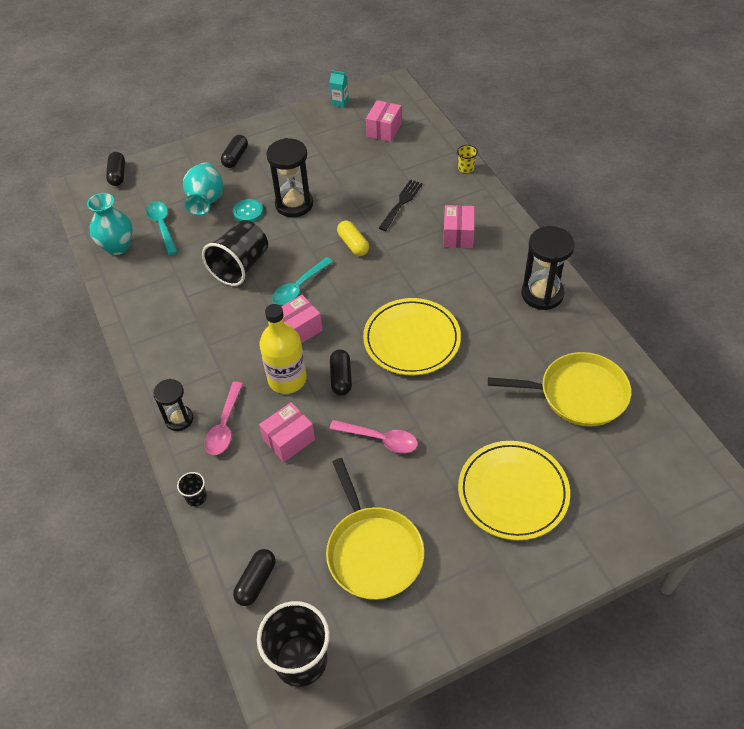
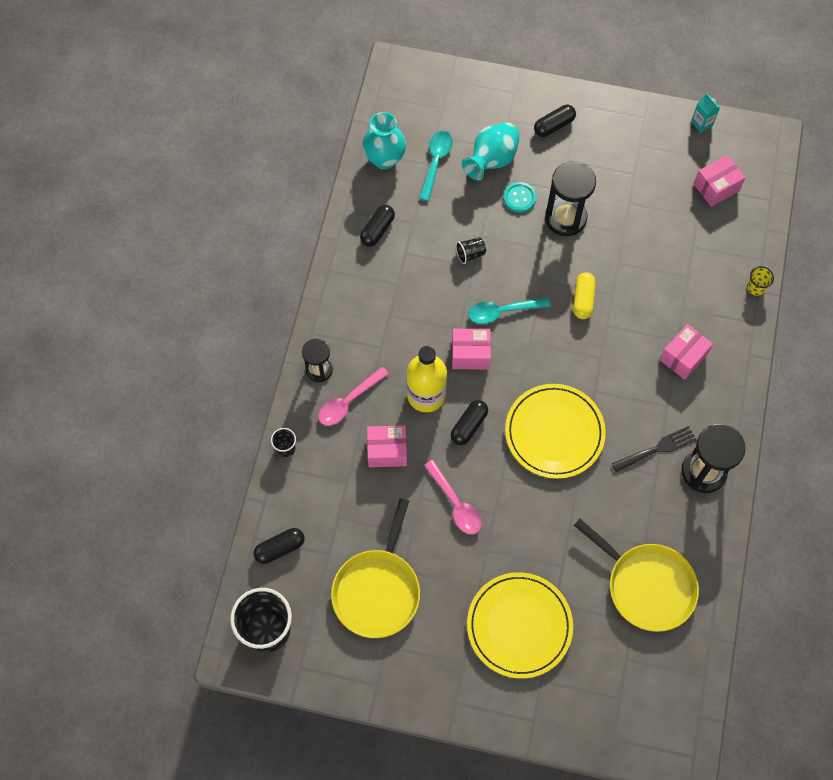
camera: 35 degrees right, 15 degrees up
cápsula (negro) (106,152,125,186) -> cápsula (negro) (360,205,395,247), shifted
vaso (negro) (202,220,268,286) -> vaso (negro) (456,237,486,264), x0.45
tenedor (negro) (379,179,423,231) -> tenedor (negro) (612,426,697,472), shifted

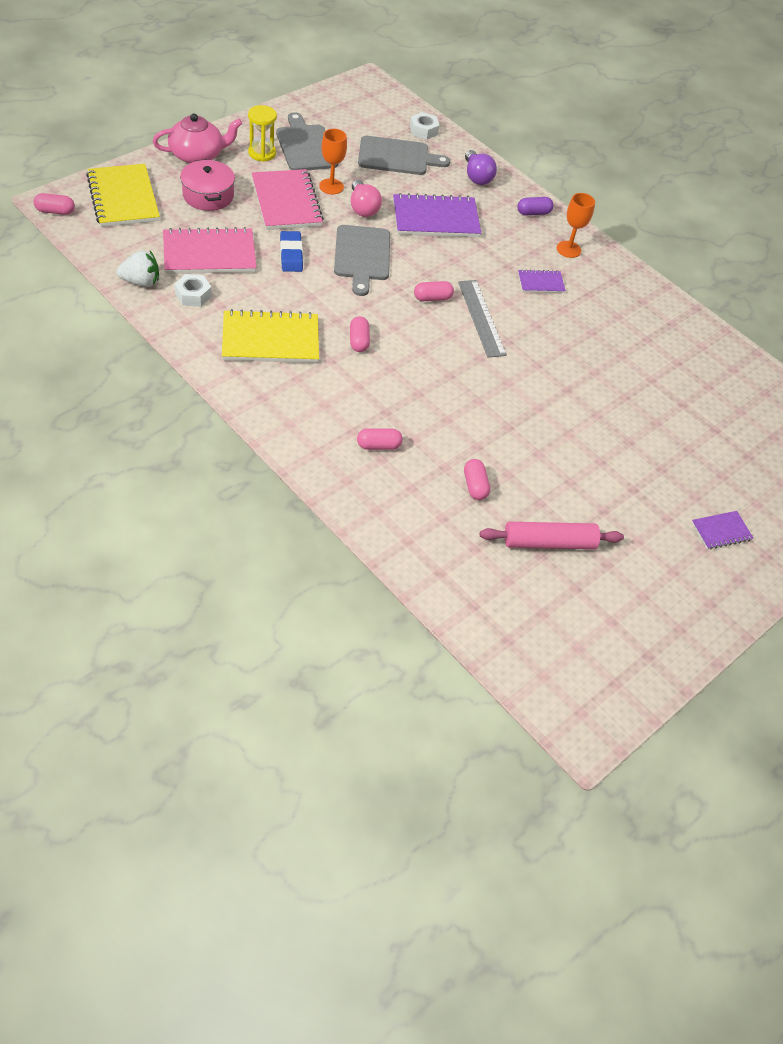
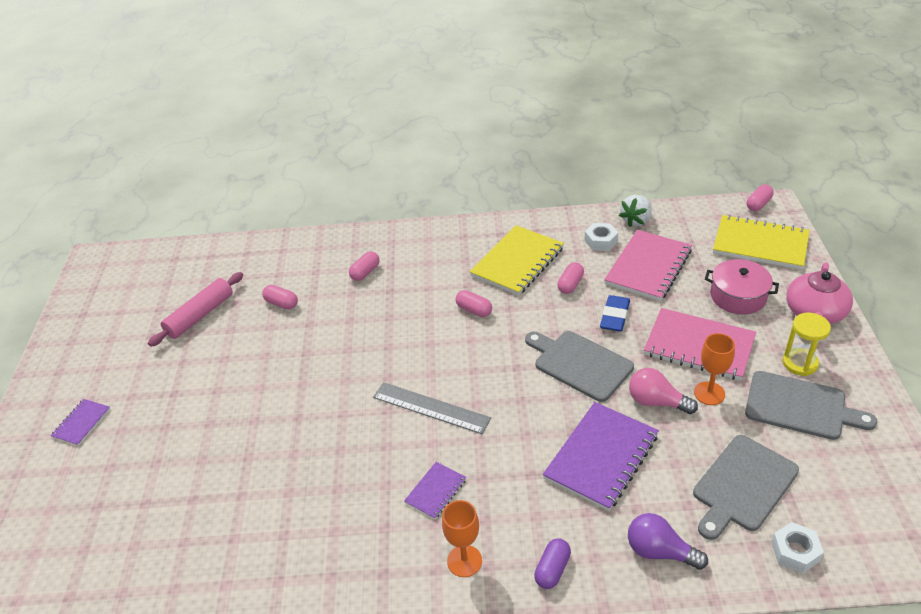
camera: 140 degrees right, 10 degrees down
goma de borrar (azul) (280,231,303,272) -> goma de borrar (azul) (600,295,630,332), 75 degrees clockwise
cápsula (rosa) (414,281,454,301) -> cápsula (rosa) (557,262,584,294), shifted

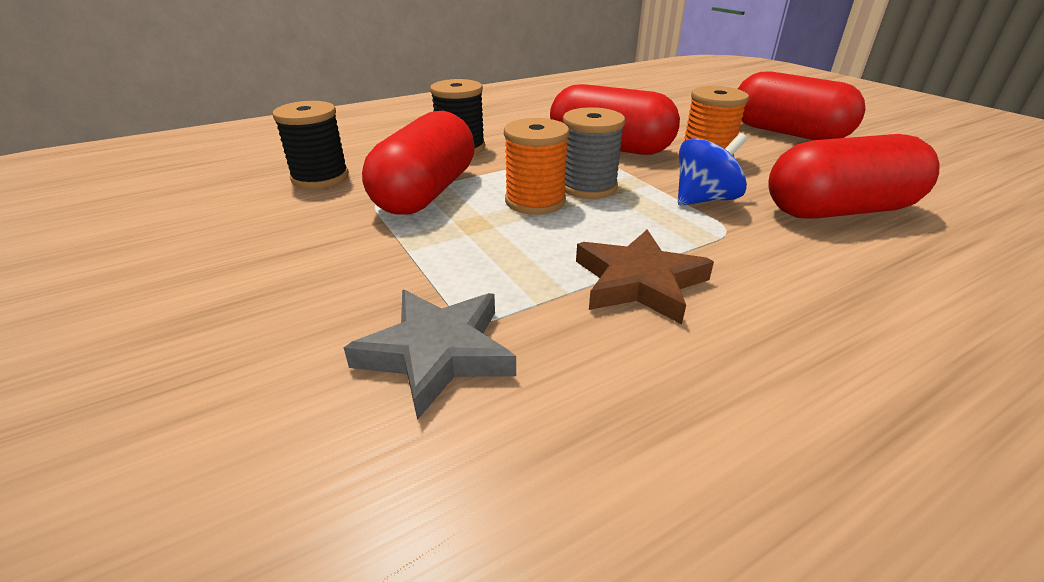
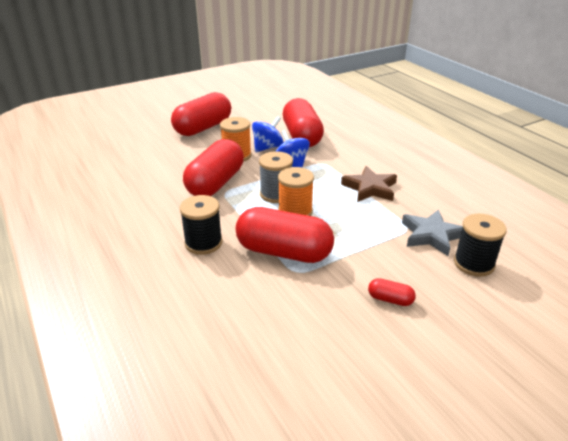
camera: 90 degrees left, 0 degrees up
carrete (negro) (272,101,349,189) -> carrete (negro) (454,214,507,277), shifted
none -> peonza (azul) (252,116,284,152)
none -> cápsula (rojo) (368,278,416,306)

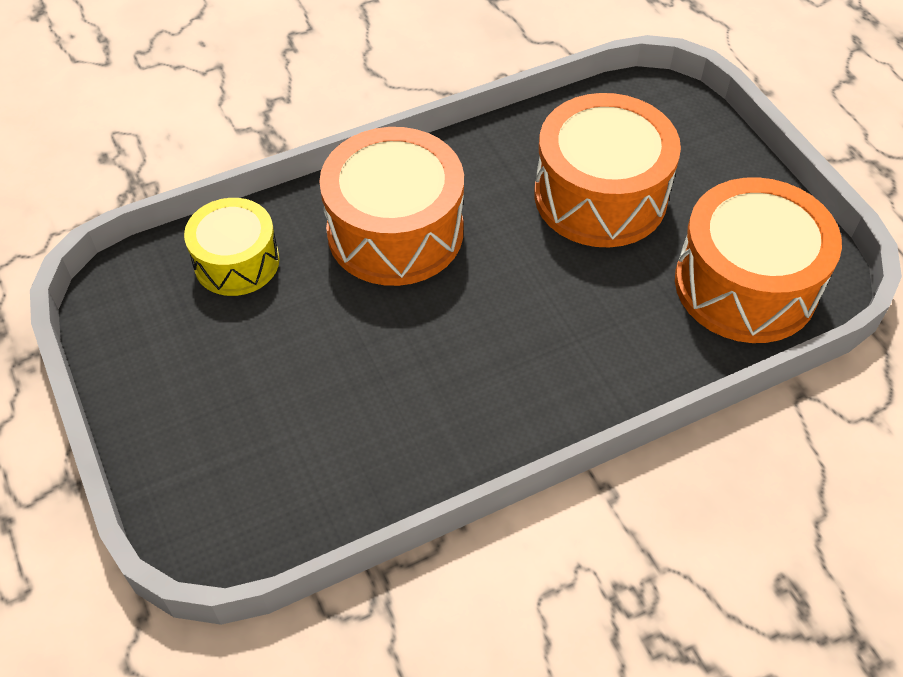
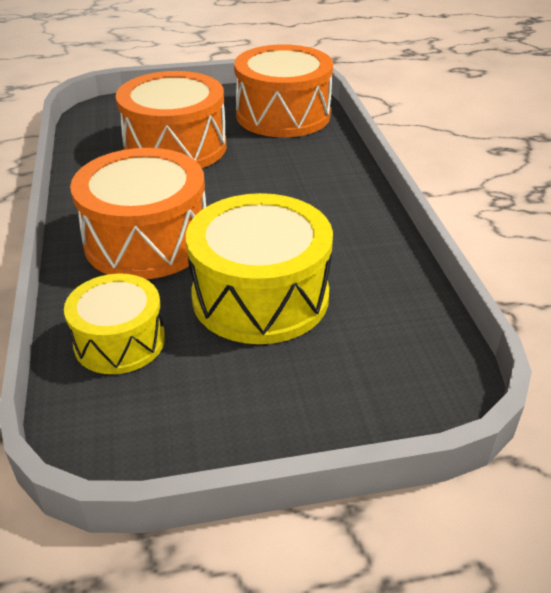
camera: 75 degrees left, 15 degrees down
none -> tambor (amarillo) (186,193,333,344)

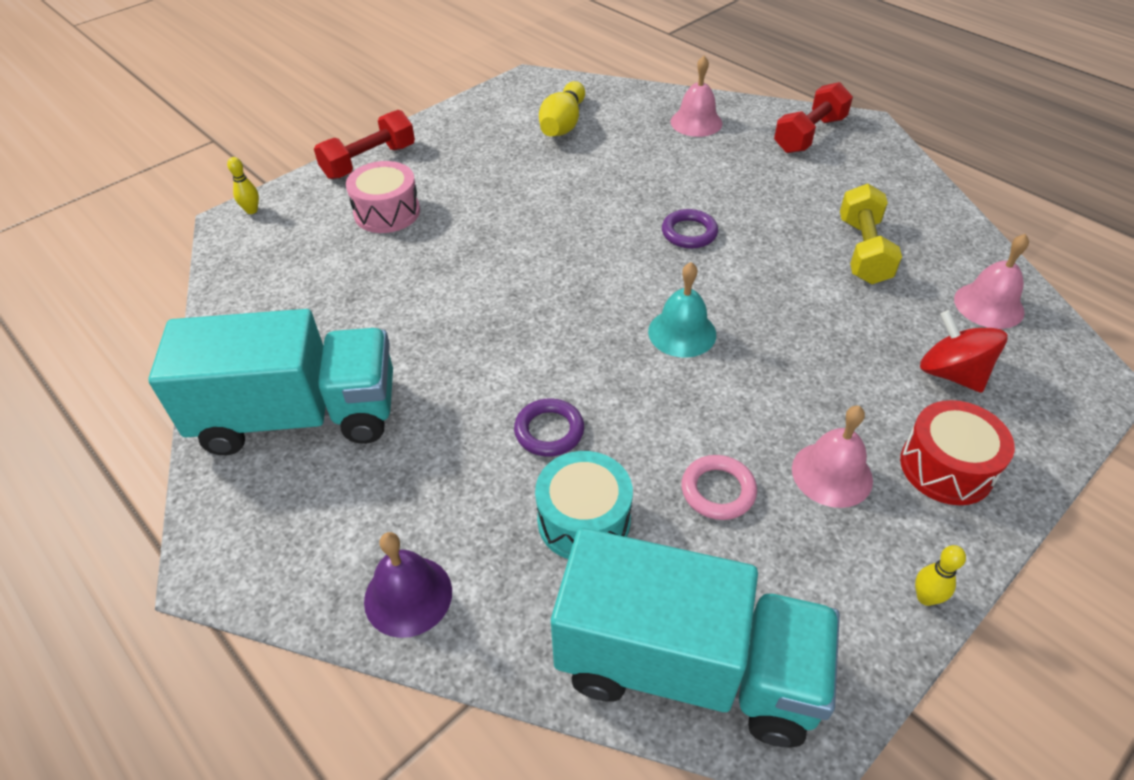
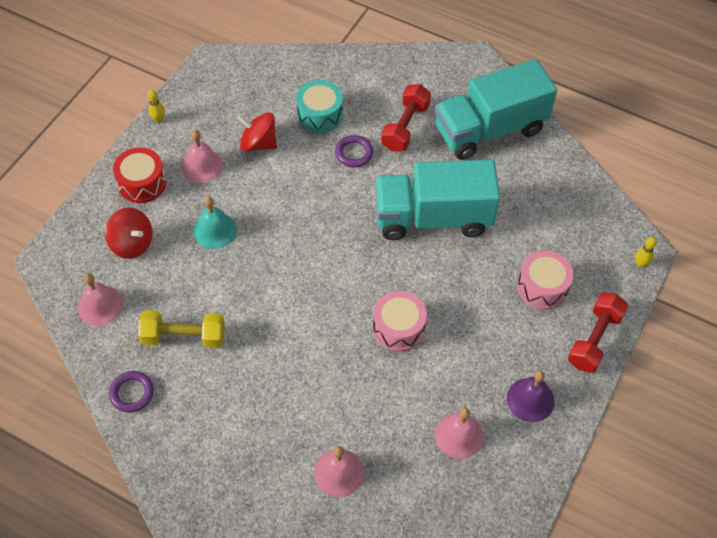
camera: 160 degrees right, 10 degrees up
campana (morado) (364,532,452,638) -> campana (morado) (507,371,554,422), shifted
bolo (amarillo) (539,81,585,136) -> campana (rosa) (435,408,484,459)
camión (turquesa) (551,528,840,747) -> camión (turquesa) (375,160,500,240), shifted
campana (turquesa) (648,262,716,358) -> campana (turquesa) (193,197,237,249), shifted
anillo (morado) (662,209,718,249) -> anillo (morado) (109,371,154,413), shifted
anillo (rosa) (682,455,757,520) -> peonza (rojo) (237,113,277,152)
mancuerna (rojo) (774,82,853,153) -> mancuerna (rojo) (381,84,431,152), shifted
mancuerna (amarillo) (840,184,902,284) -> mancuerna (amarillo) (138,310,225,348), 75 degrees counterclockwise
none -> tambor (rosa) (373,291,427,352)

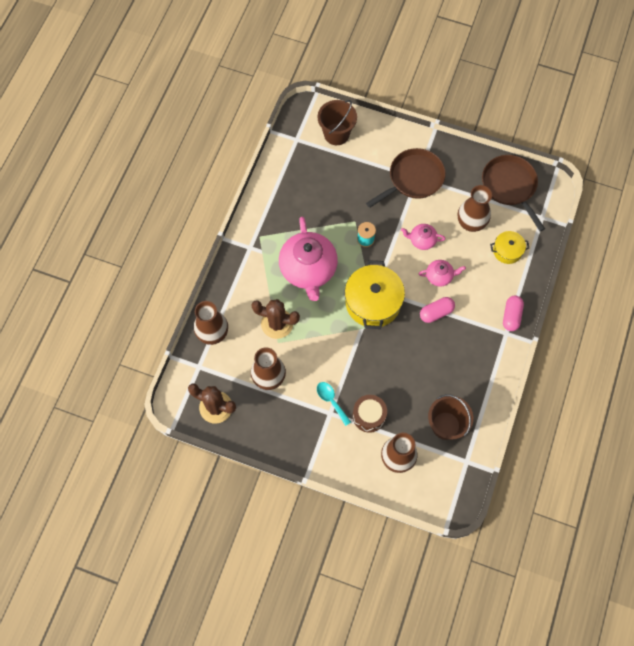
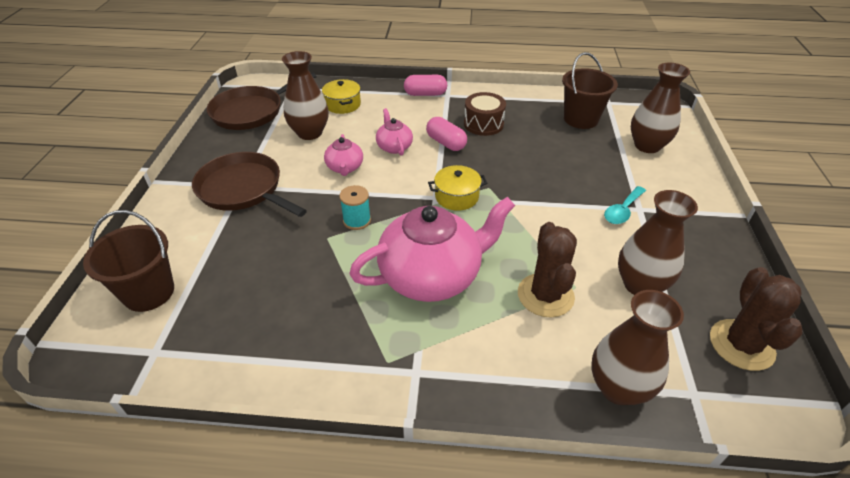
camera: 105 degrees left, 25 degrees down
olla (amarillo) (345,260,405,329) -> olla (amarillo) (428,165,487,211), x0.54
tambor (marrón) (353,395,387,433) -> tambor (marrón) (464,92,506,136), shifted

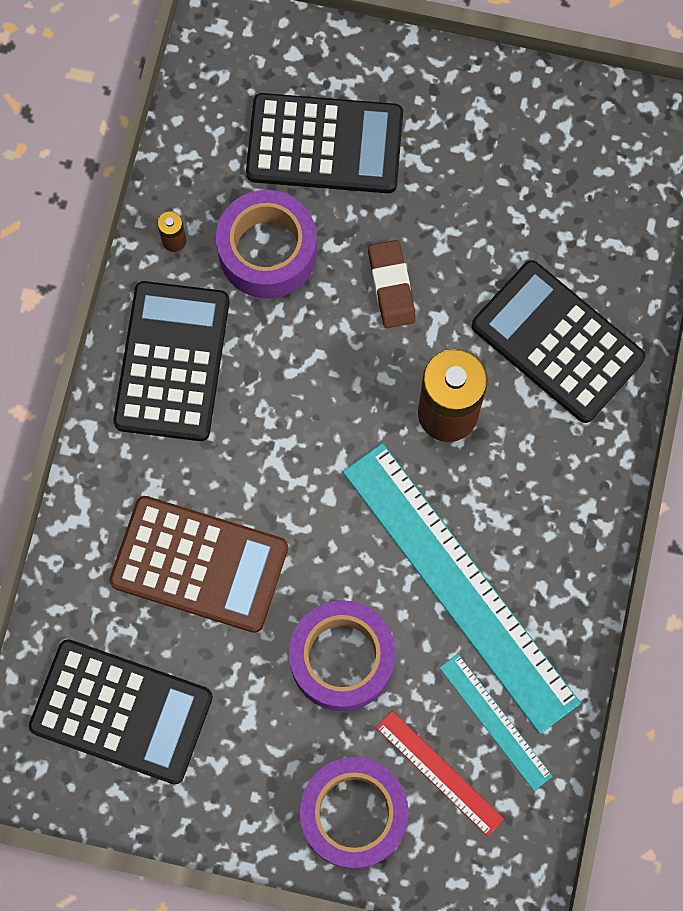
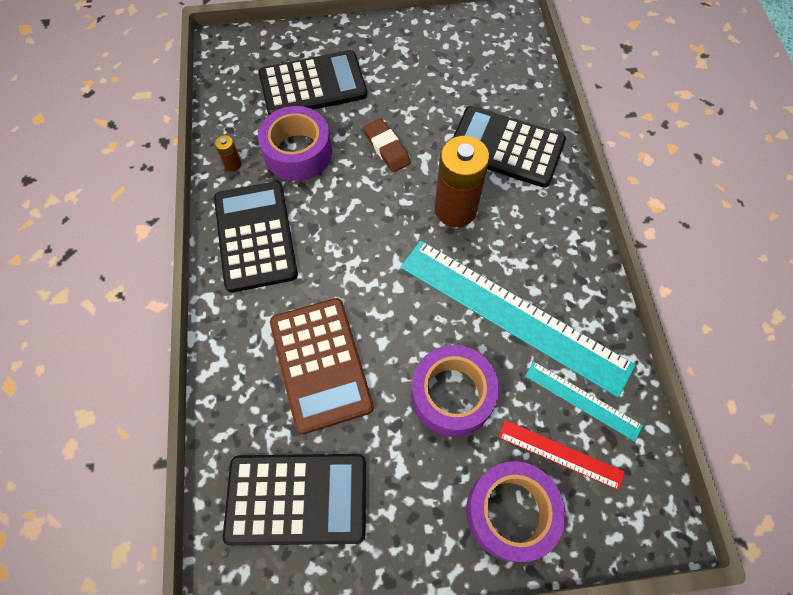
camera: 20 degrees left, 10 degrees down
calculadora (marrón) (109,496,288,633) -> calculadora (marrón) (270,298,374,434), 75 degrees clockwise

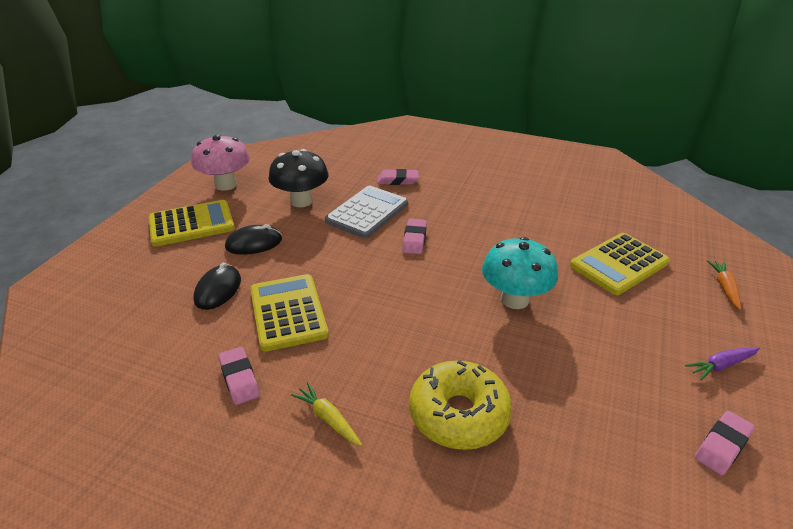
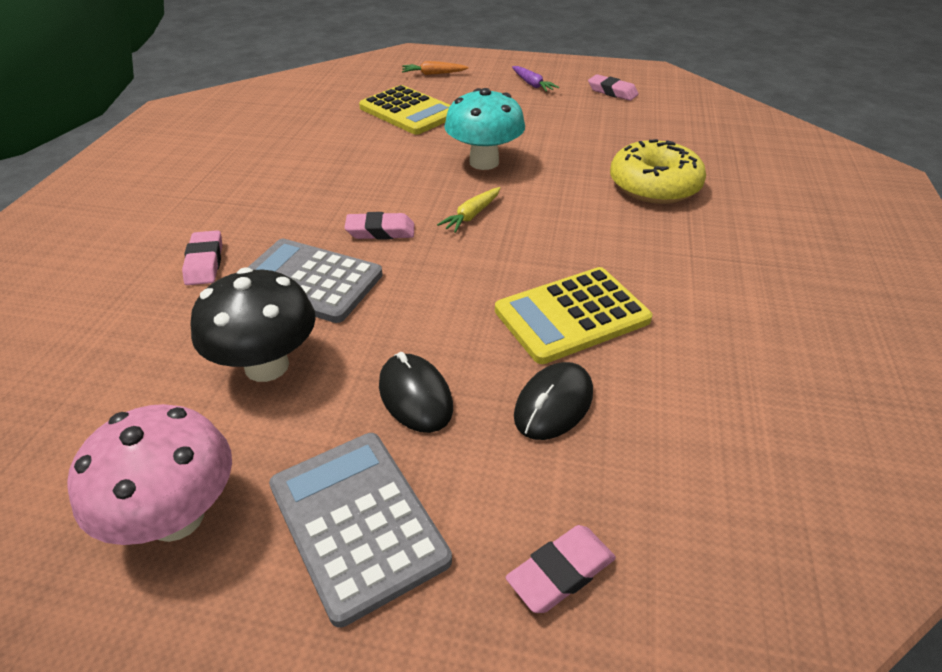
camera: 100 degrees left, 5 degrees up
calculadora (amarillo) (149,200,235,247) -> calculadora (gris) (269,433,452,628)
ratón (negro) (193,263,241,310) -> ratón (negro) (514,362,593,440), 60 degrees counterclockwise
goma de borrar (rosa) (219,347,260,405) -> goma de borrar (rosa) (506,525,616,613), shifted
zanahoria (amarillo) (291,383,362,446) -> zanahoria (amarillo) (437,187,500,233), shifted

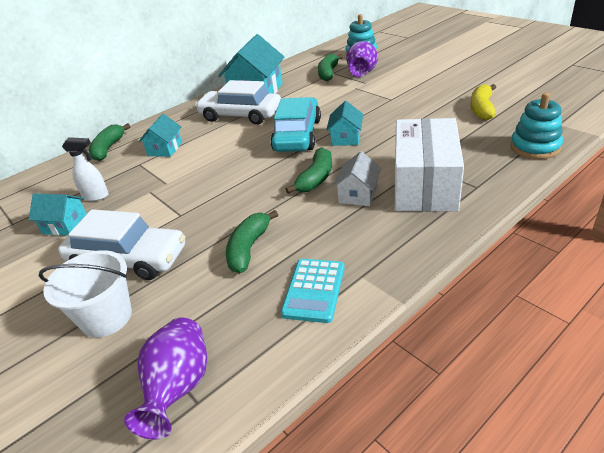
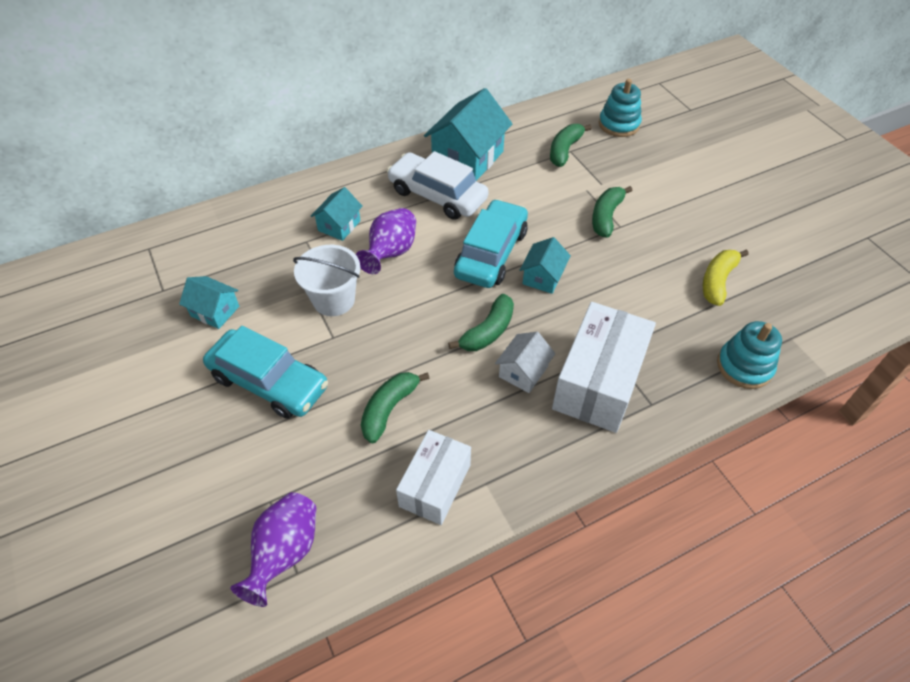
camera: 10 degrees right, 15 degrees up
balde (blanco) (39,250,132,337) -> balde (blanco) (293,245,360,316), shifted
coche (blanco) (58,209,185,280) -> coche (turquesa) (203,326,328,419)
pulverizador (blanco) (62,137,109,201) -> none
plátano (verde) (89,124,131,161) -> plátano (verde) (592,186,633,238), shifted
calculadora (turquesa) (281,259,345,323) -> caja (blanco) (396,430,471,525)
florero (morado) (346,41,378,77) -> florero (morado) (356,208,416,274), shifted

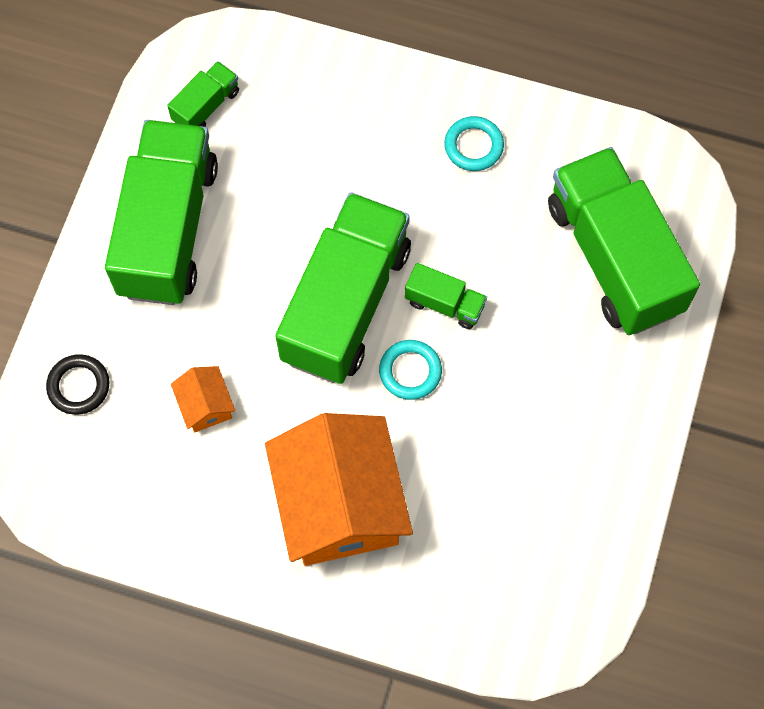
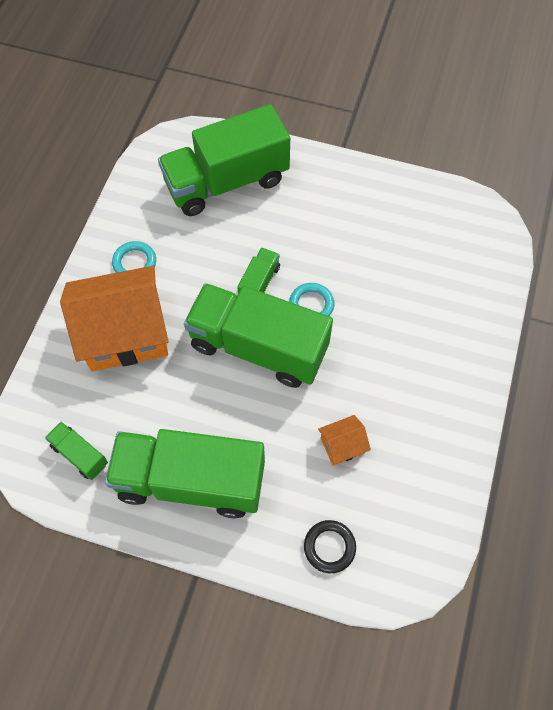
camera: 90 degrees left, 5 degrees down
casa (naranja) (265,413,413,566) -> casa (naranja) (60,266,168,371), shifted

